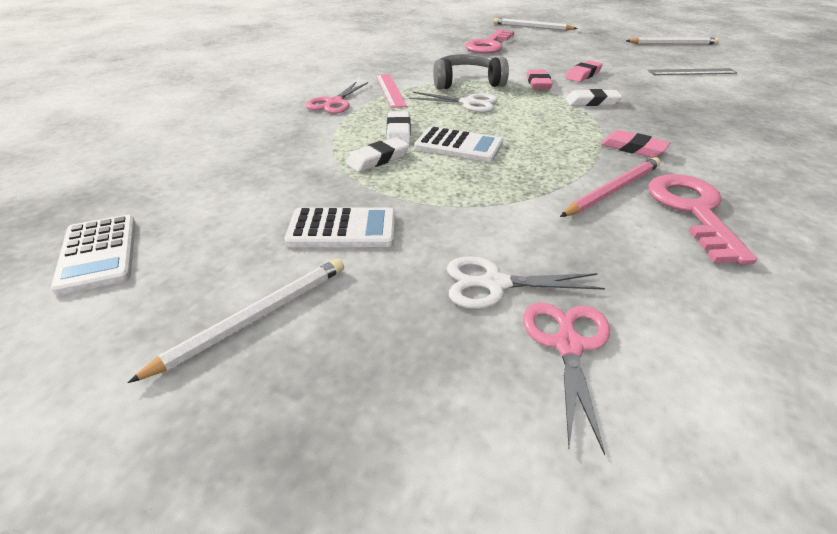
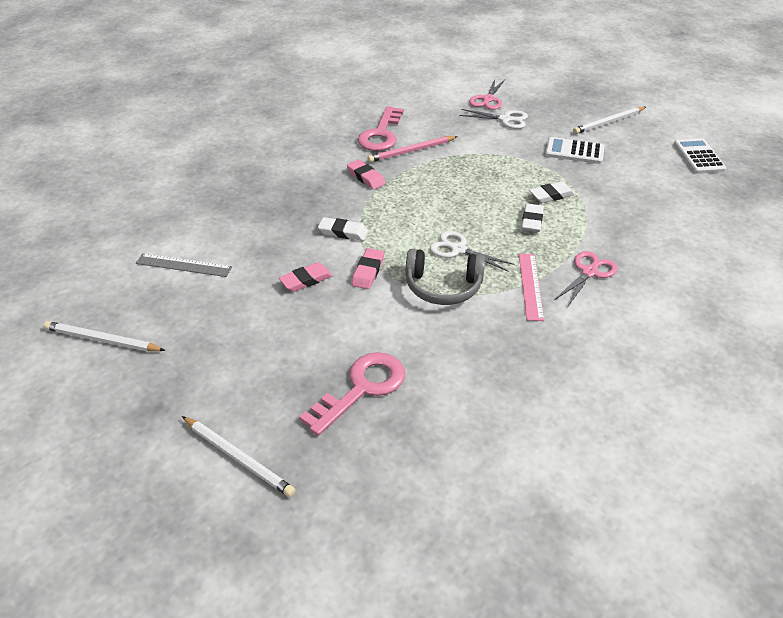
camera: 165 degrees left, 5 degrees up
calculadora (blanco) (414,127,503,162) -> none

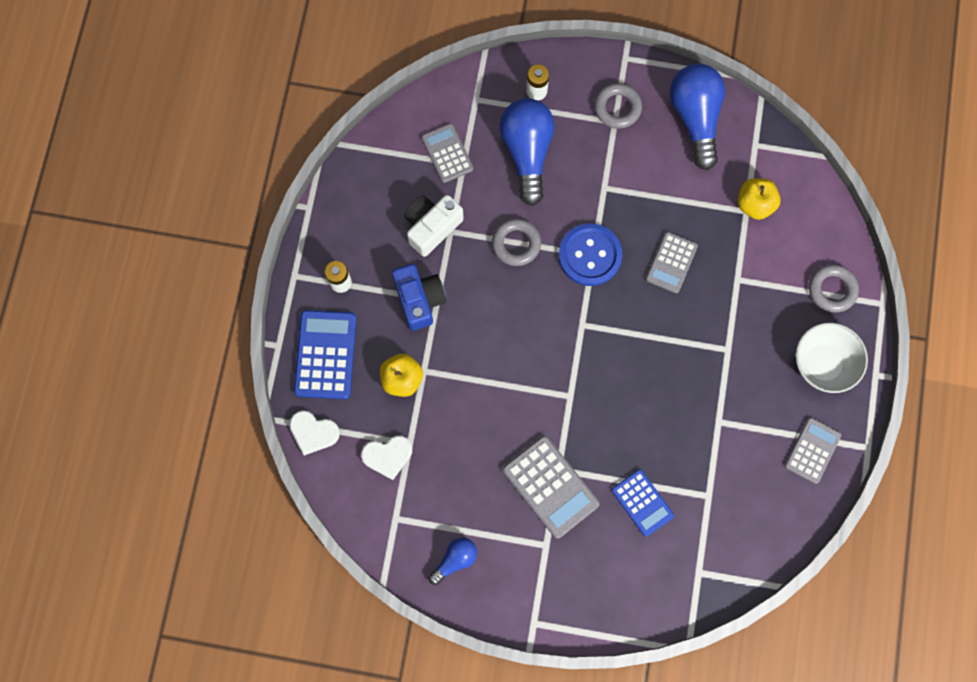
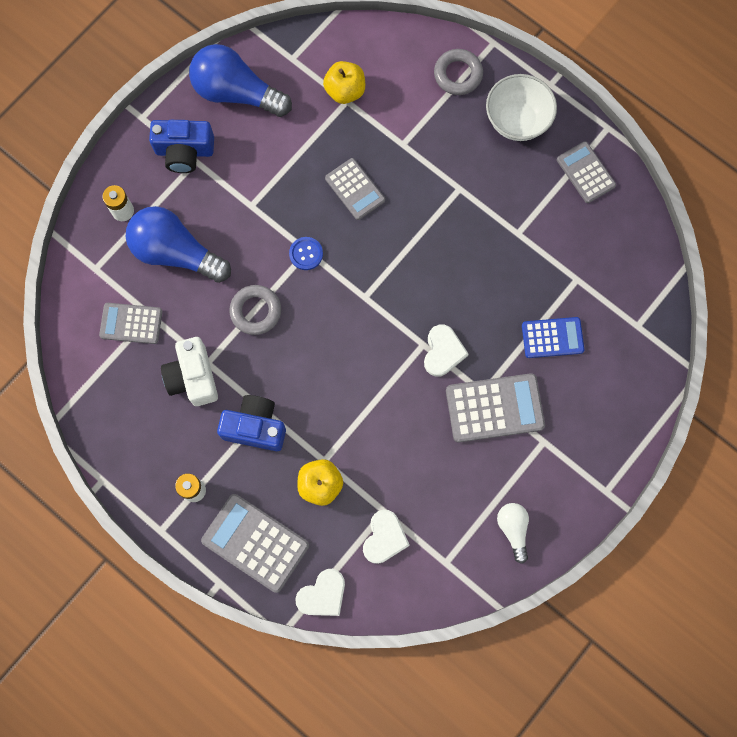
camera: 60 degrees left, 0 degrees up
calculadora (azul) (294,310,357,399) -> calculadora (gris) (201,494,309,593)
bombilla (azul) (429,537,477,585) -> bombilla (blanco) (497,503,529,564)
botón (azul) (559,223,622,286) -> botón (azul) (289,237,323,270), x0.52
anillo (gris) (594,83,642,129) -> cámara (azul) (149,120,214,173)
none -> corazón (blanco) (424,325,469,377)

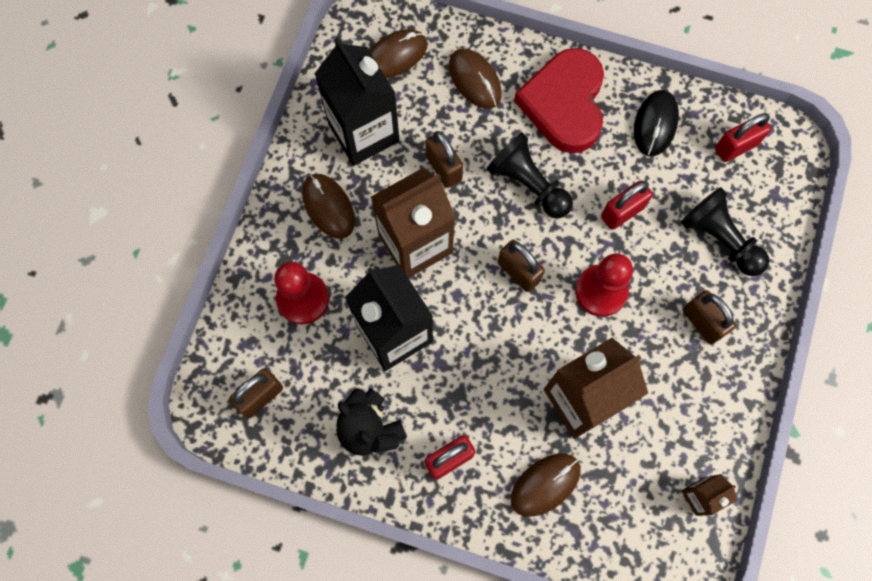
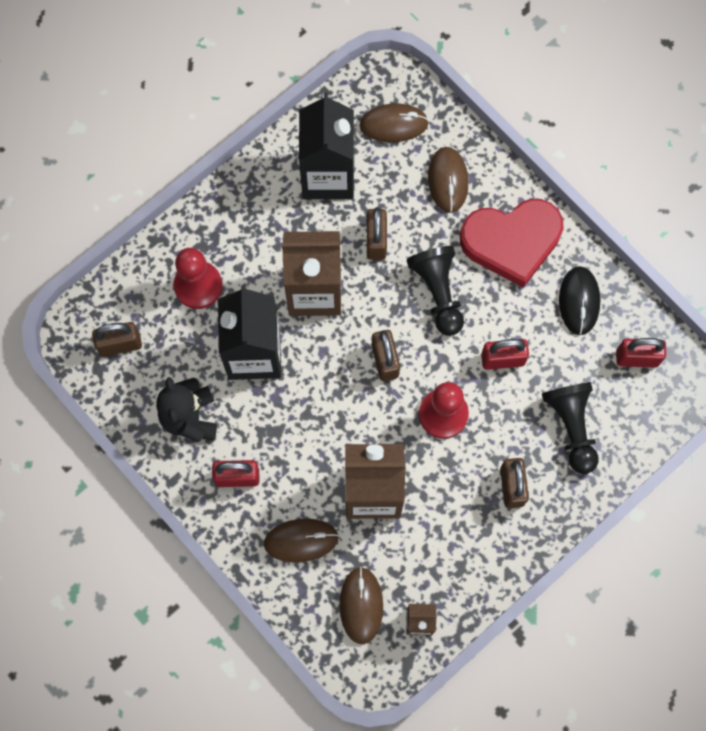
camera: 30 degrees right, 0 degrees up
ratón (marrón) (302,174,355,239) -> ratón (marrón) (339,567,383,644), shifted
corazón (rojo) (514,48,604,153) -> corazón (rojo) (460,199,564,288), 135 degrees counterclockwise
ratón (negro) (634,90,679,156) -> ratón (negro) (559,266,600,335), 45 degrees counterclockwise

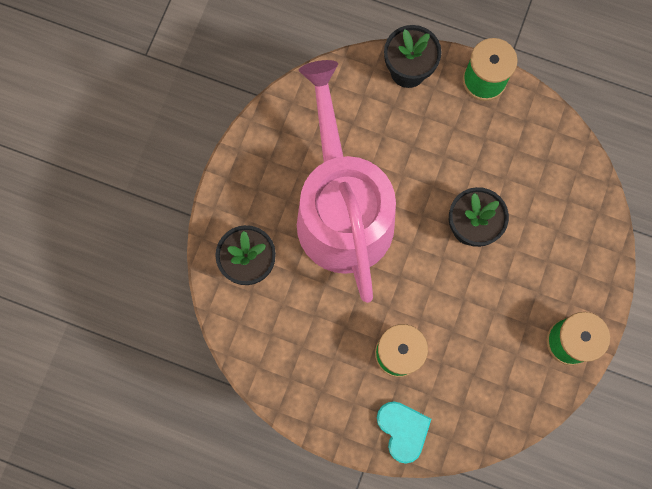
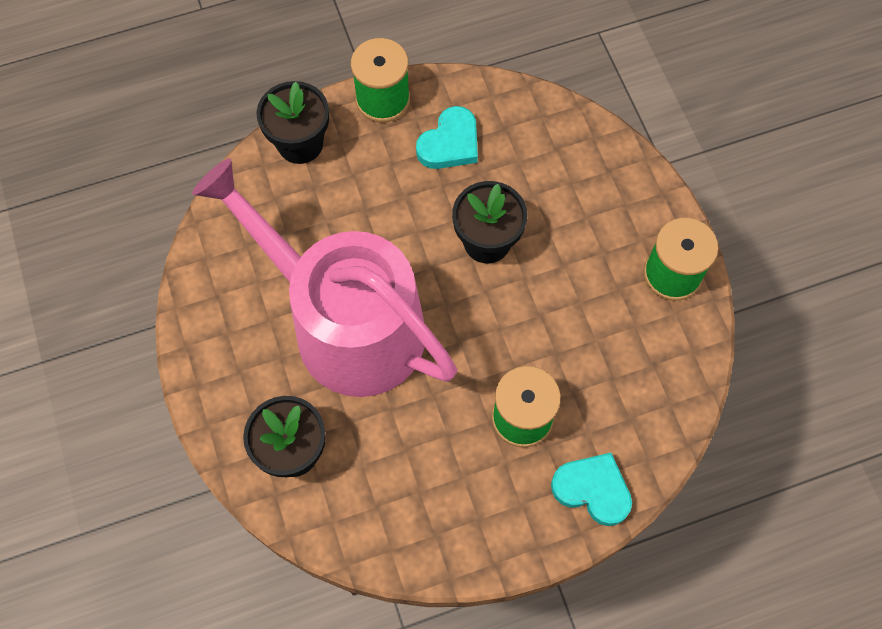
camera: 40 degrees left, 10 degrees down
none -> corazón (turquesa) (416,106,478,169)

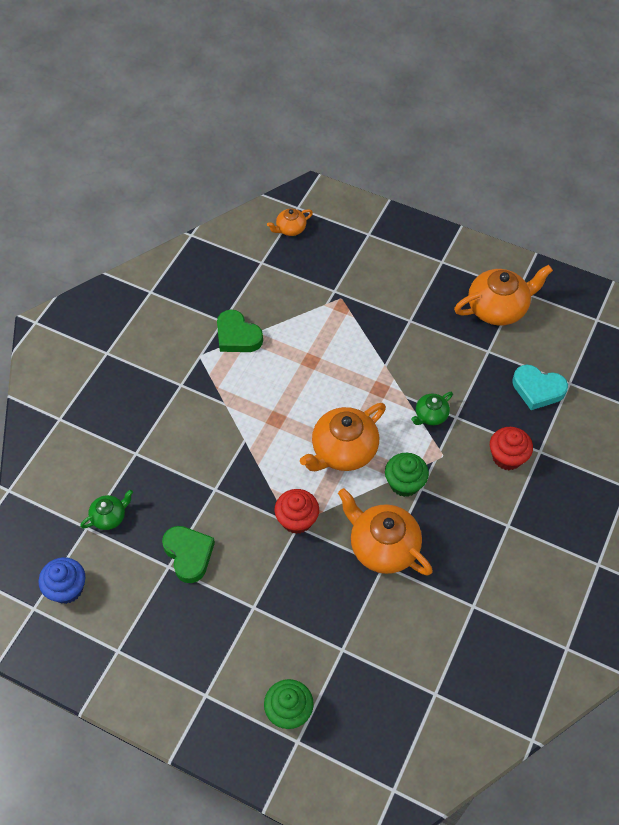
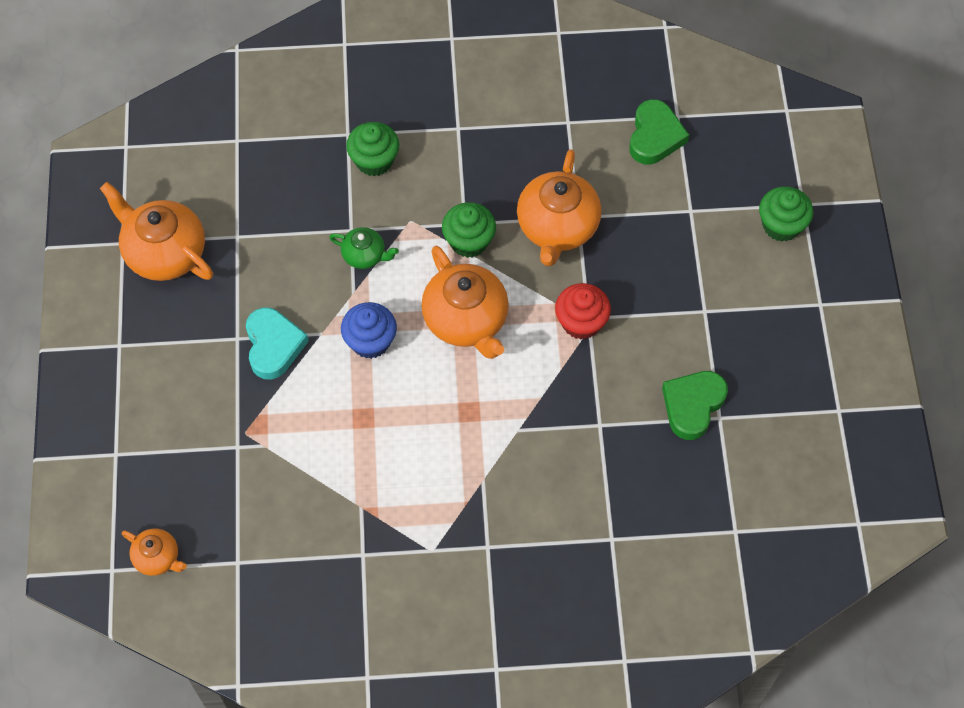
camera: 120 degrees left, 5 degrees up
magdalena (azul) (39,557,85,604) -> magdalena (azul) (341,302,397,359), shifted
tetera (verde) (80,490,133,530) -> none
corazón (verde) (217,310,263,352) -> corazón (verde) (629,99,689,164), shifted
tetera (naranja) (300,403,386,471) -> tetera (naranja) (421,246,509,359), 45 degrees clockwise
magdalena (rojo) (490,427,533,470) -> magdalena (verde) (346,122,399,176)
corazón (turquesa) (512,365,568,410) -> corazón (turquesa) (246,307,309,380), shifted

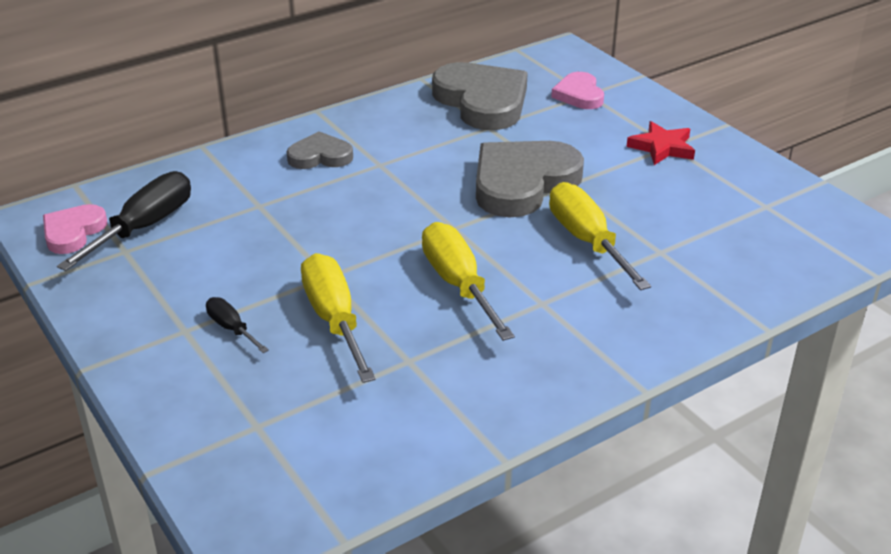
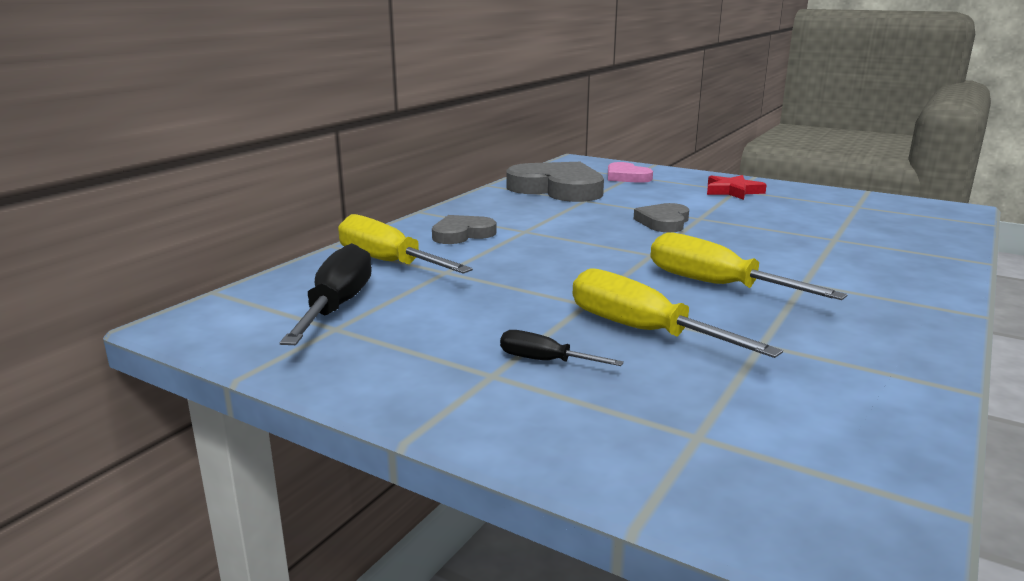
camera: 25 degrees left, 15 degrees down
corazón (rosa) (43,204,107,254) -> none
corazón (gris) (476,141,584,217) -> corazón (gris) (634,203,689,233), x0.54
destornillador (amarillo) (549,182,651,290) -> destornillador (amarillo) (338,214,473,274), shifted

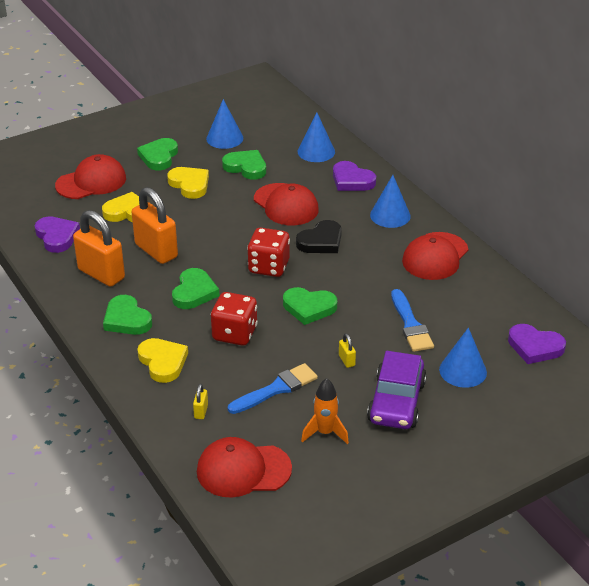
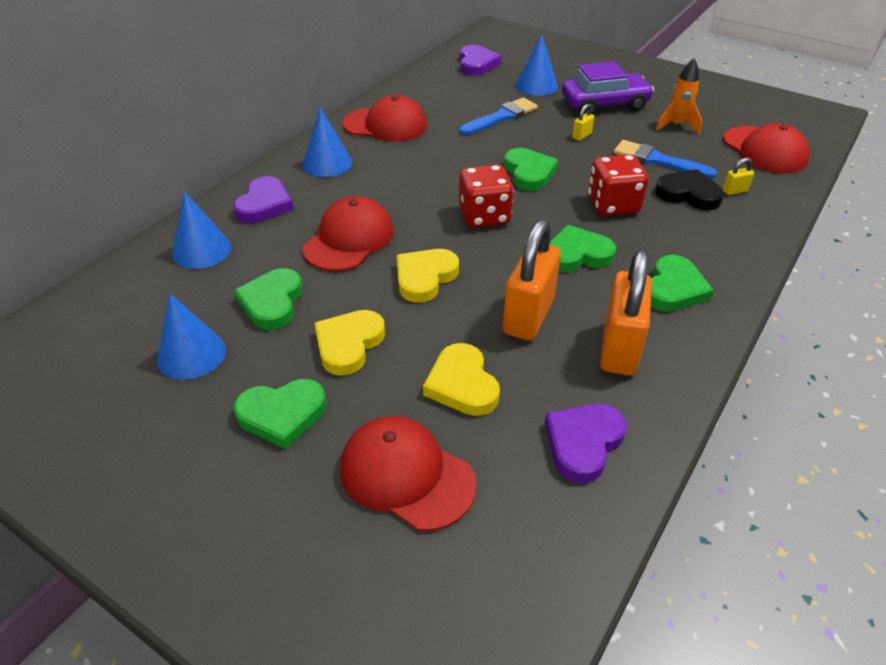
camera: 115 degrees left, 5 degrees up
corazón (amarillo) (137,338,188,383) -> corazón (amarillo) (397,249,459,303), shifted
corazón (negro) (296,220,342,253) -> corazón (negro) (655,169,724,210), shifted

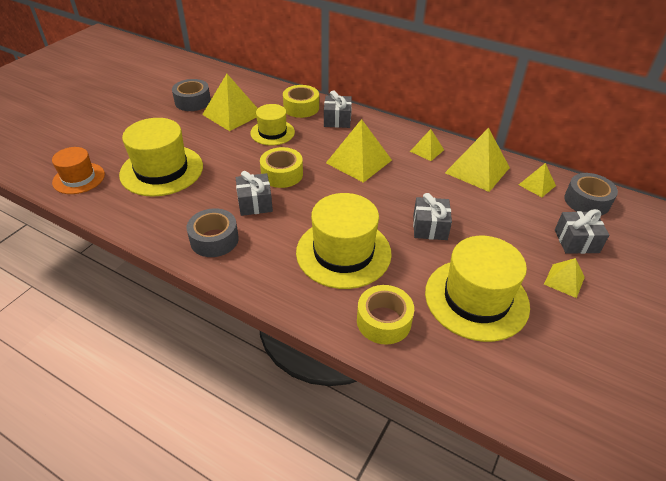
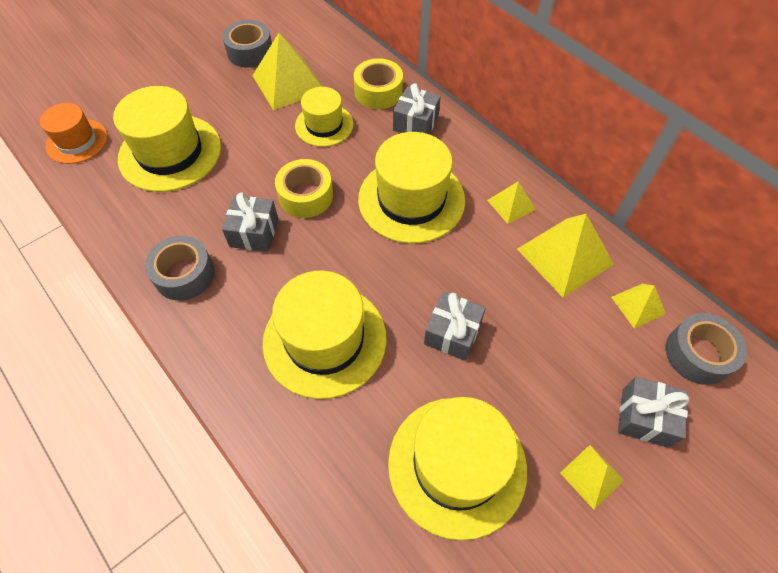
camera: 20 degrees right, 15 degrees up
pirámide (amarillo) (326,119,392,183) -> sombrero (amarillo) (358,132,465,244)
cinta adhesiva (amarillo) (357,285,414,345) -> none

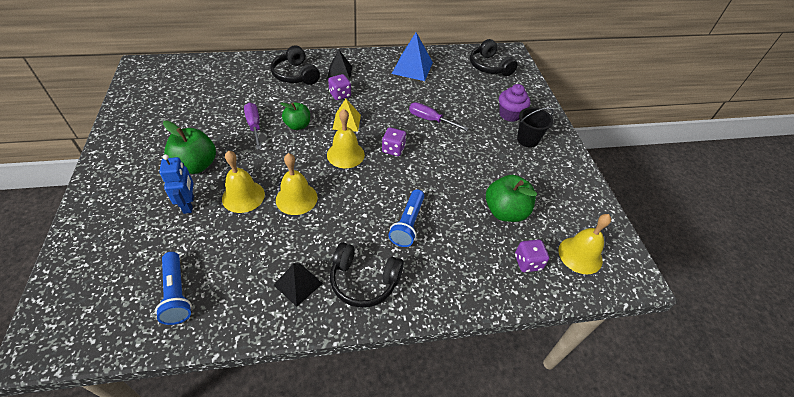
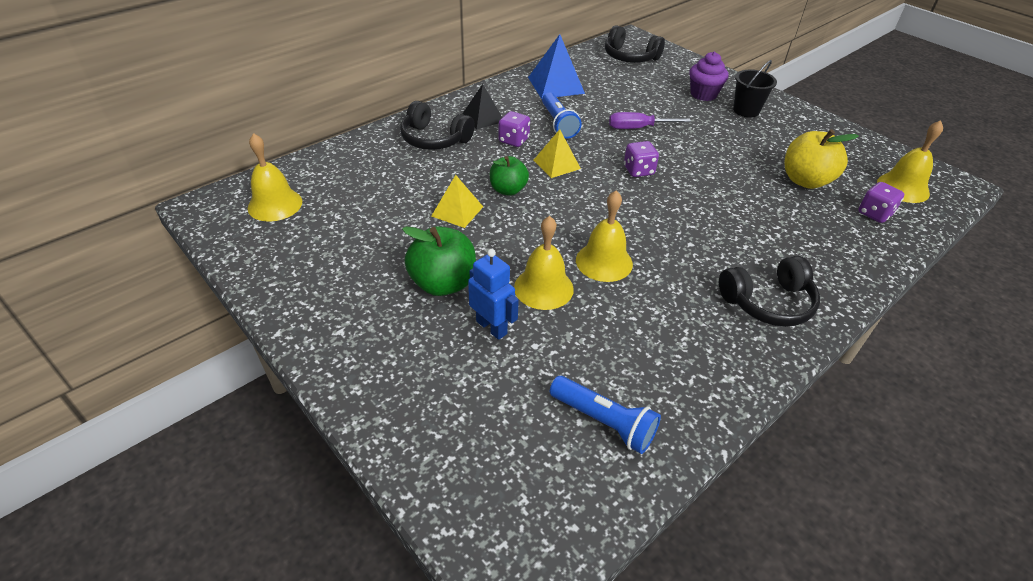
camera: 30 degrees left, 5 degrees down
destornillador (morado) (244,102,261,149) -> pirámide (amarillo) (432,175,483,228)
pirámide (negro) (274,263,323,307) -> none
campana (amarillo) (327,109,365,168) -> campana (amarillo) (248,133,302,222), shifted
lámpara de mano (azul) (388,189,424,247) -> lámpara de mano (azul) (542,92,582,139), shifted
manzana (verde) (486,175,537,222) -> manzana (amarillo) (784,129,859,189)

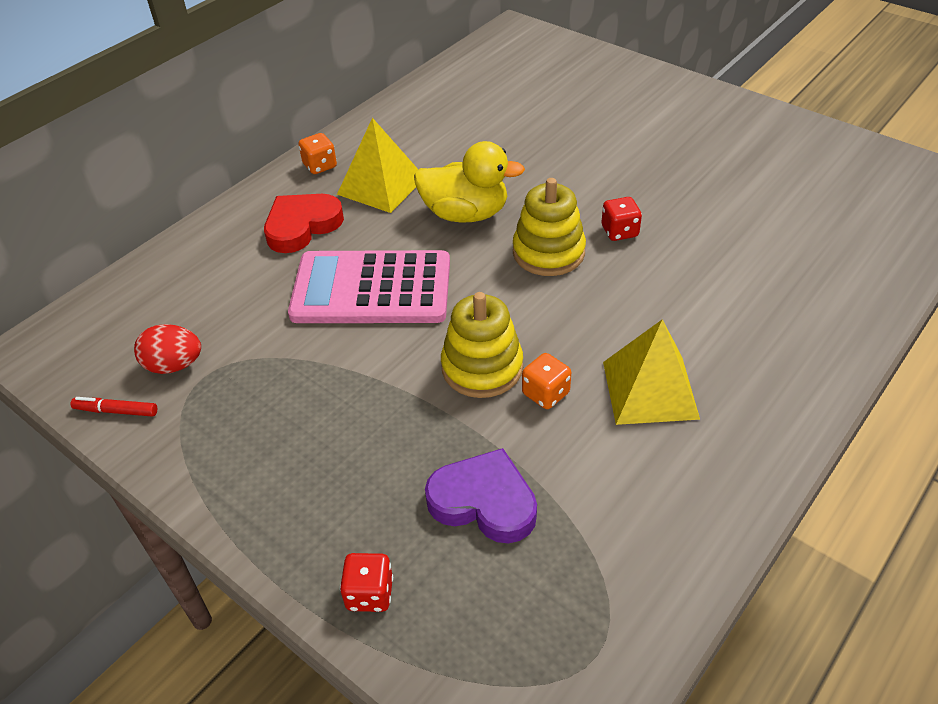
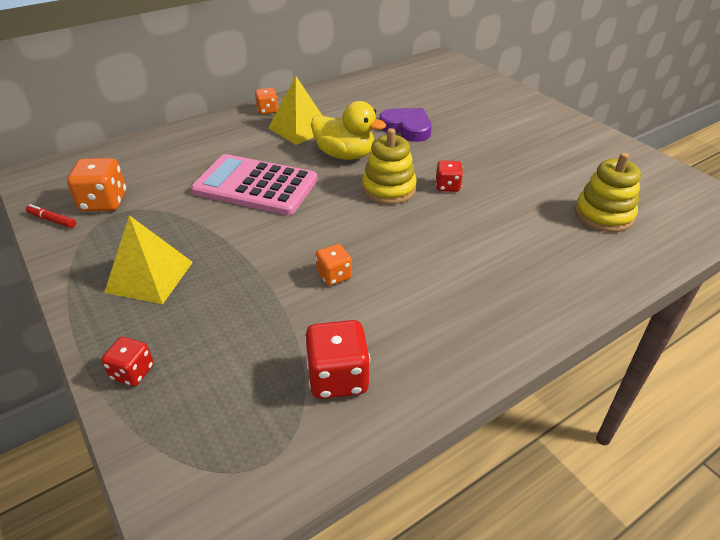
camera: 15 degrees right, 5 degrees down
huevo (rojo) (134,324,201,374) -> dado (naranja) (67,158,126,212)
corazón (rojo) (264,194,344,253) -> none
corazón (morado) (425,448,537,544) -> corazón (morado) (379,108,432,142), shifted
juguete apilable (amarillo) (441,292,523,398) -> juguete apilable (amarillo) (575,153,641,232), shifted
pirámide (amarillo) (603,319,700,425) -> pirámide (amarillo) (104,215,193,304), shifted
none -> dado (rojo) (305,320,370,399)

